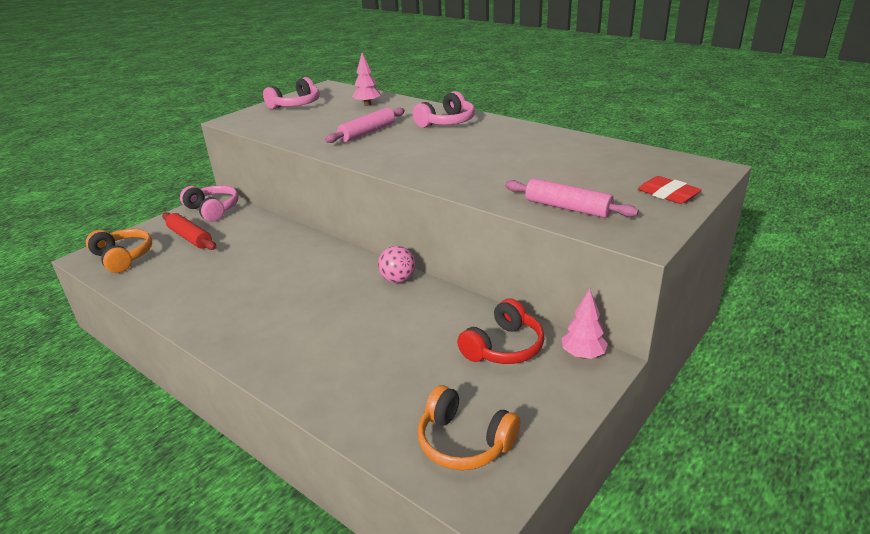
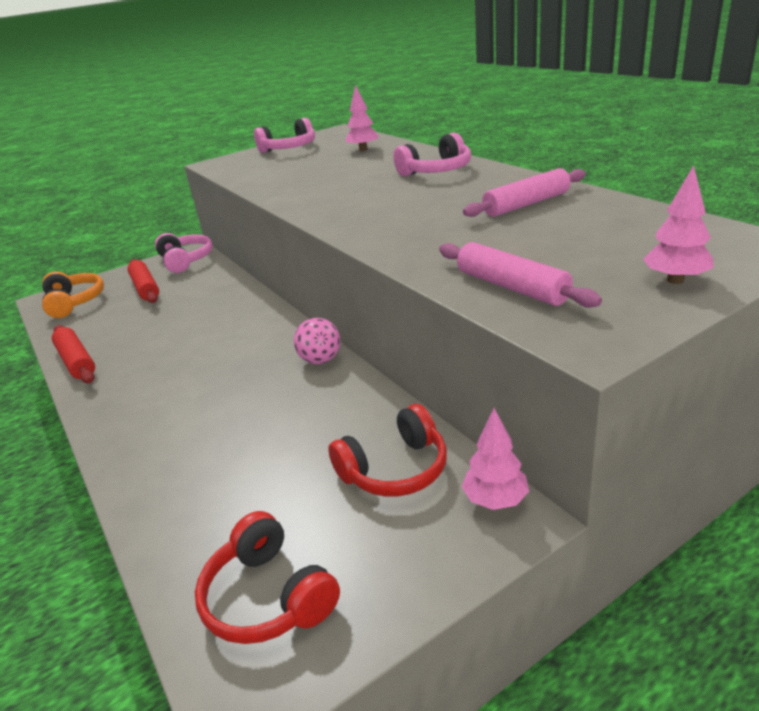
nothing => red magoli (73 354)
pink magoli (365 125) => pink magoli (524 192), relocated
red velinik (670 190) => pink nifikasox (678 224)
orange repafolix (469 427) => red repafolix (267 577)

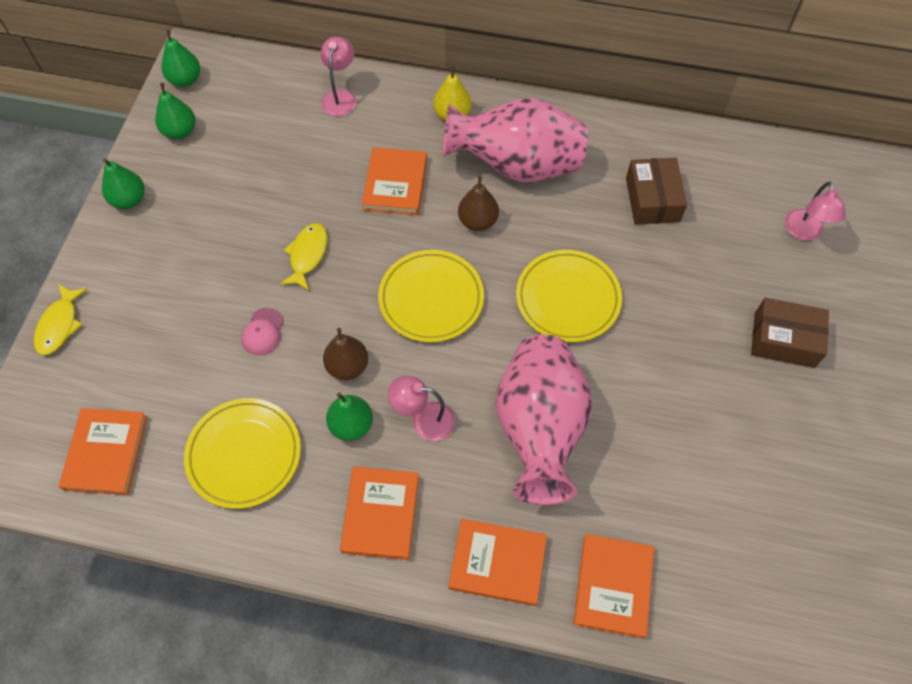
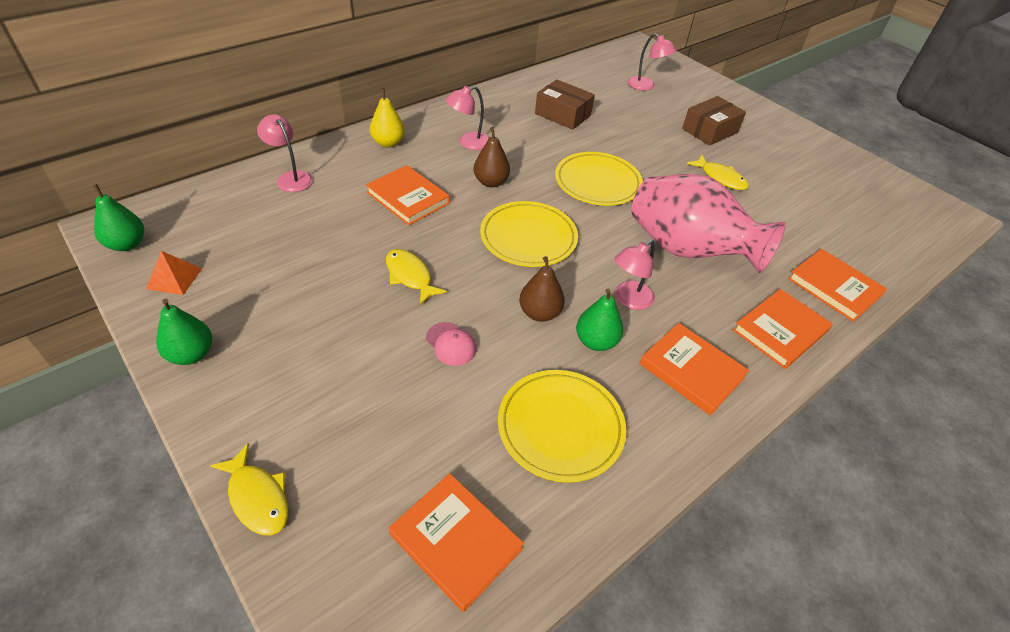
nothing => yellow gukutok (718 172)
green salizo (175 111) => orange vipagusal (174 273)
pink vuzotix (515 140) => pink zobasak (467 118)

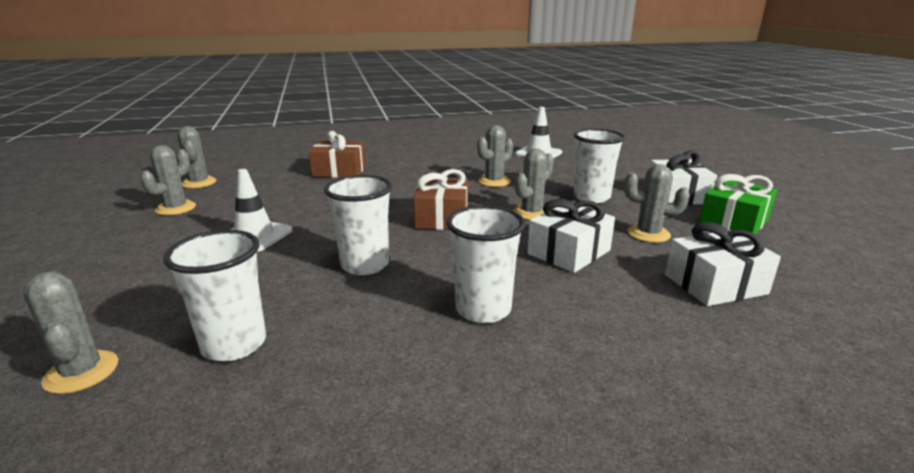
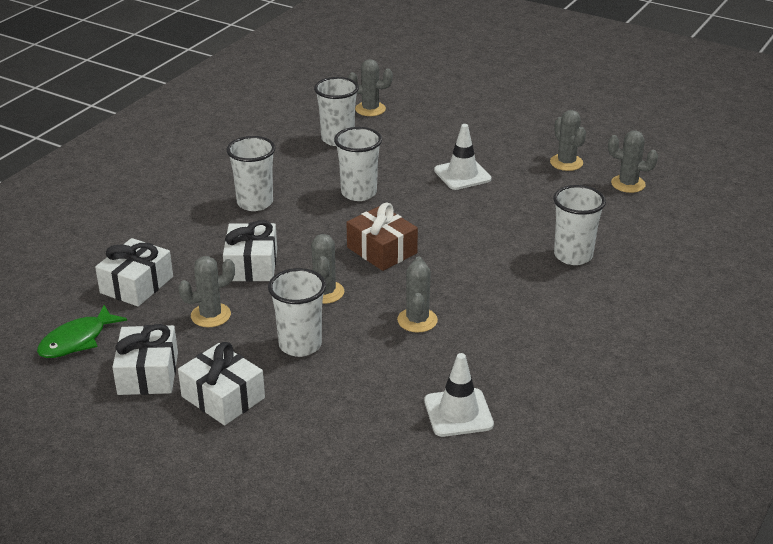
nothing => green gukutok (82 331)
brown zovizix (337 154) => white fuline (579 225)
green zovizix (738 204) => white zovizix (145 359)

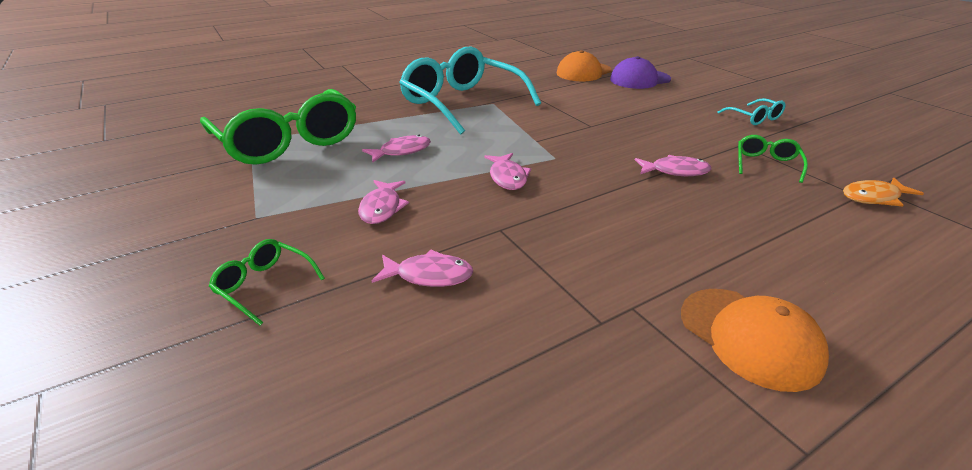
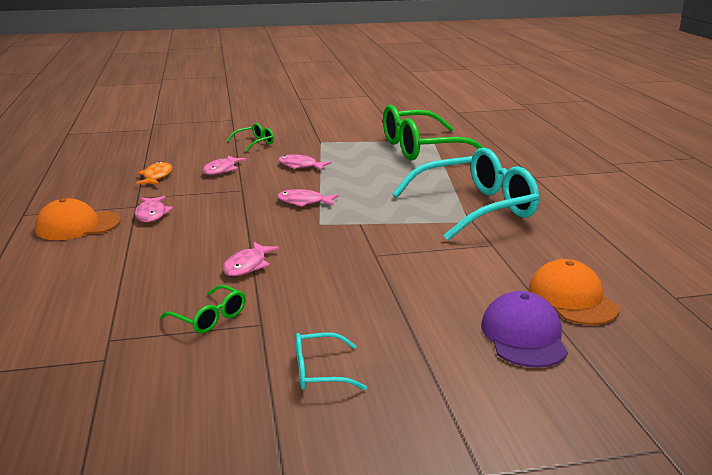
pink gukutok (396 148) => pink gukutok (154 209), relocated
orange gukutok (883 192) => orange gukutok (154 173), relocated

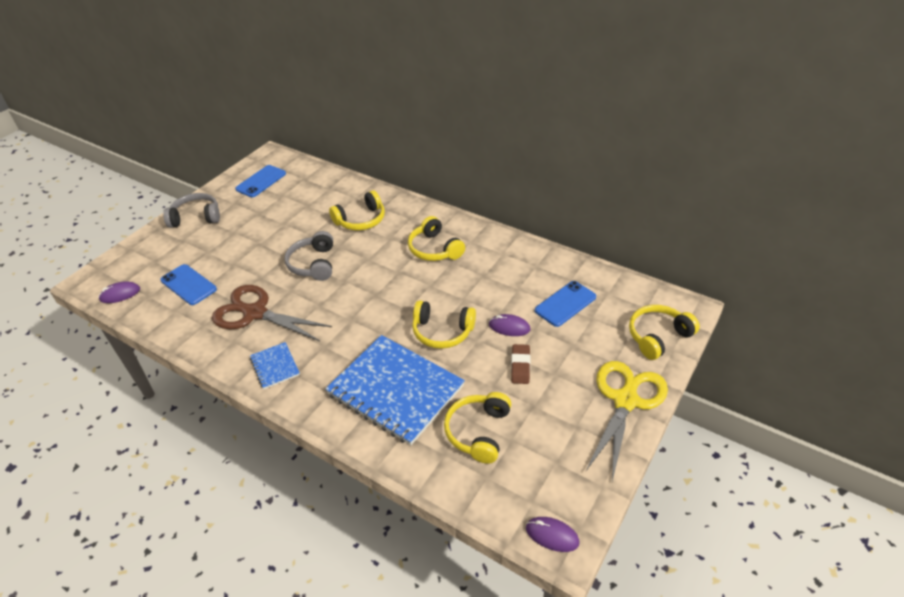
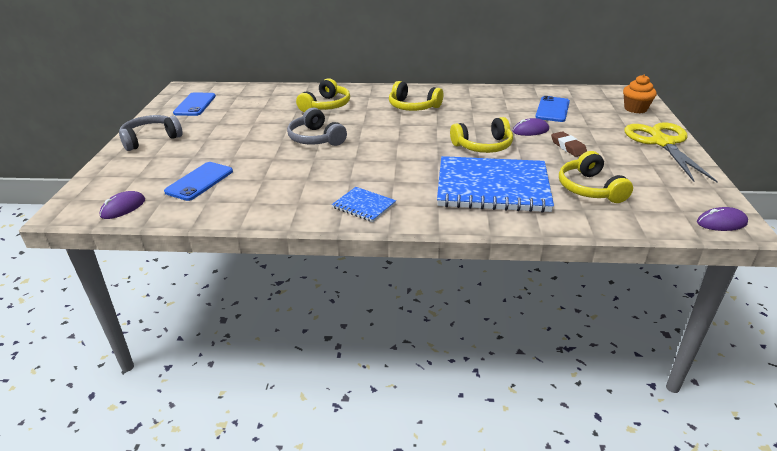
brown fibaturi (272 313) => nothing
yellow repafolix (664 332) => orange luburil (640 94)
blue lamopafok (188 284) => blue lamopafok (198 181), 75 degrees counterclockwise

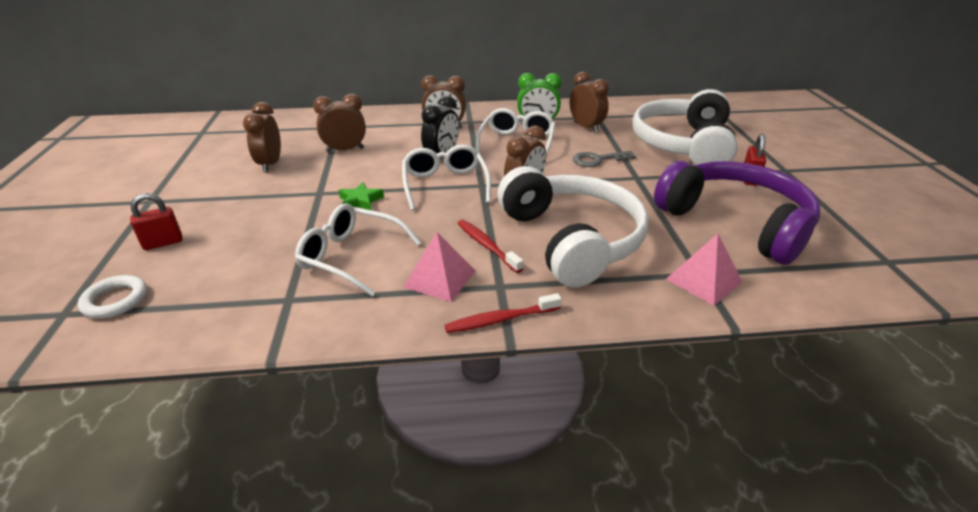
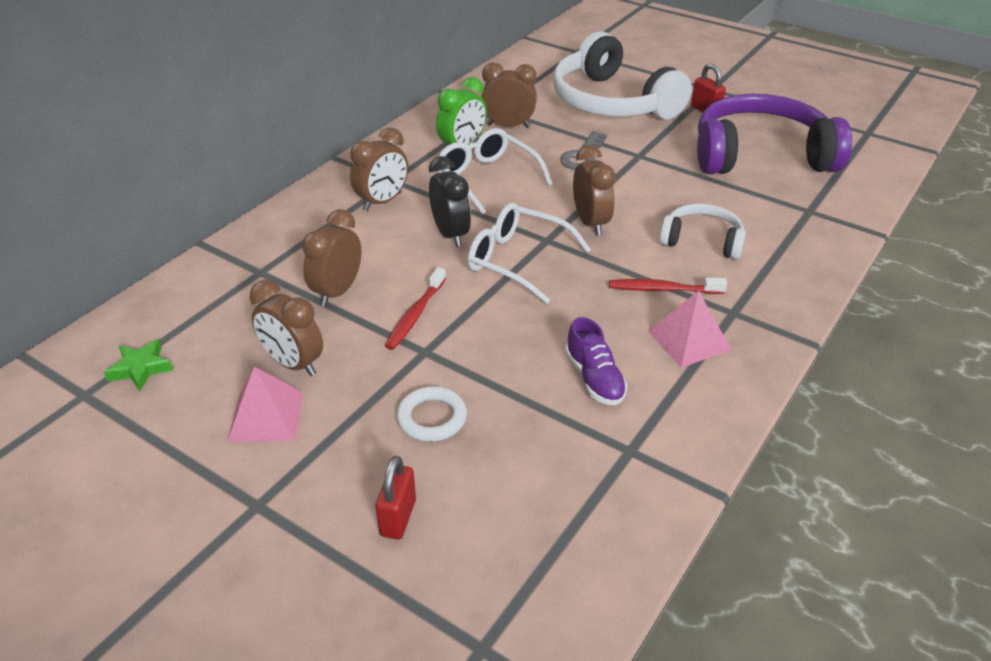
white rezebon (112 297) => white rezebon (431 414), relocated
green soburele (361 196) => green soburele (138 365), relocated
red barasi (503 313) => red barasi (415 308), relocated
pink vipagusal (704 270) => pink vipagusal (265 404), relocated
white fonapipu (358 249) => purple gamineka (596 361)
white repafolix (573 227) => white repafolix (702 231), x0.51

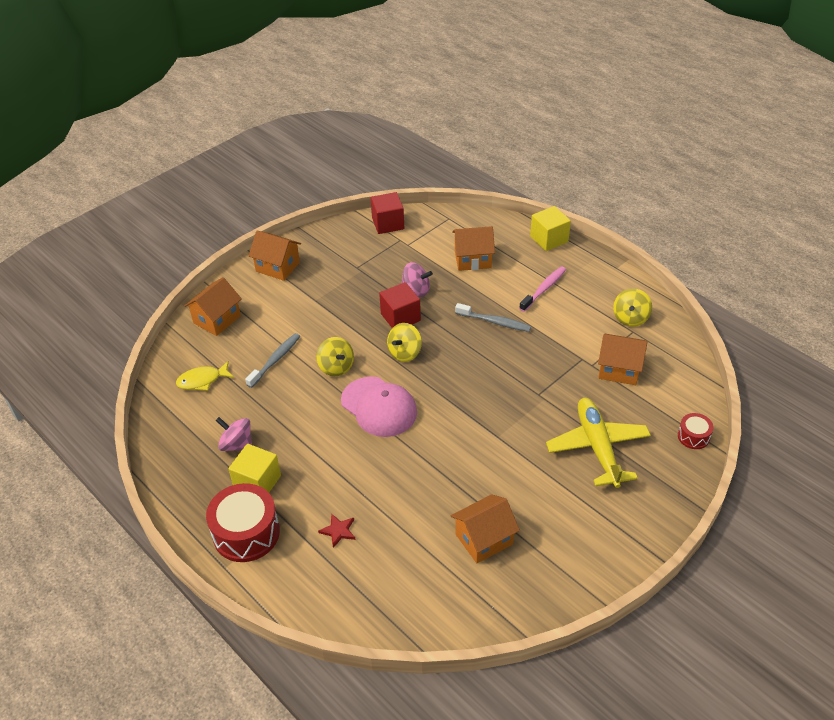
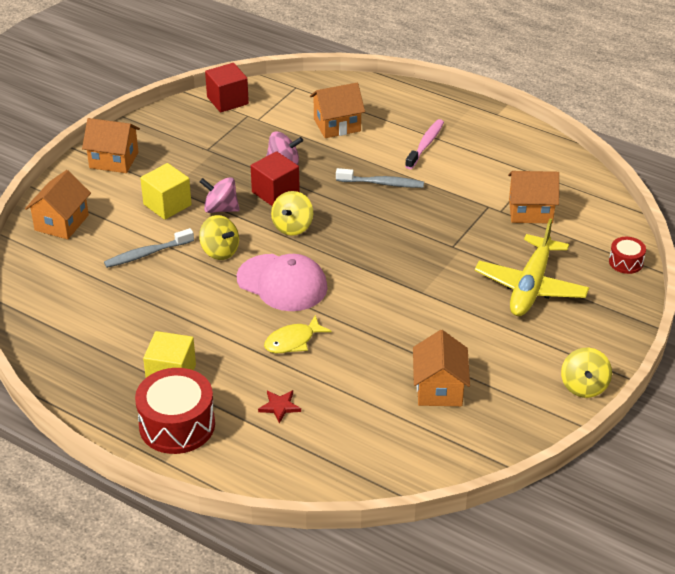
yellow gukutok (205 376) => yellow gukutok (297 334), relocated
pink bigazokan (233 434) => pink bigazokan (220 195), relocated
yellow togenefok (550 228) => yellow togenefok (166 191), relocated
yellow bigazokan (632 307) => yellow bigazokan (586 372), relocated
grey barasi (272 360) => grey barasi (149 248), 135 degrees counterclockwise
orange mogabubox (485 528) => orange mogabubox (441 368), 45 degrees counterclockwise
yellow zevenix (598 443) => yellow zevenix (532 267), 135 degrees counterclockwise

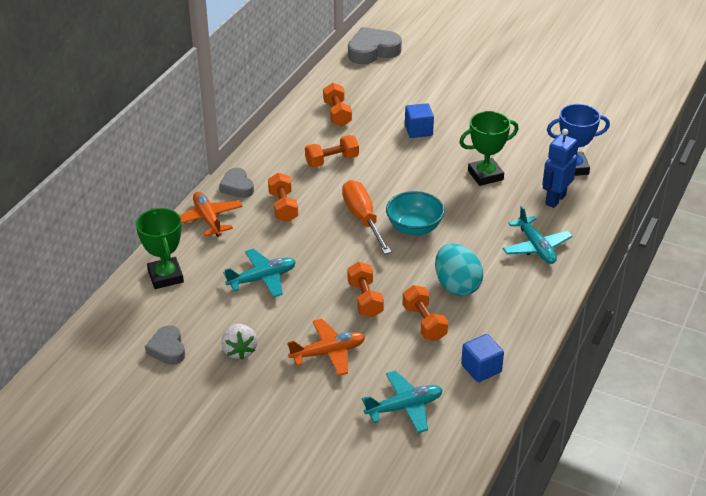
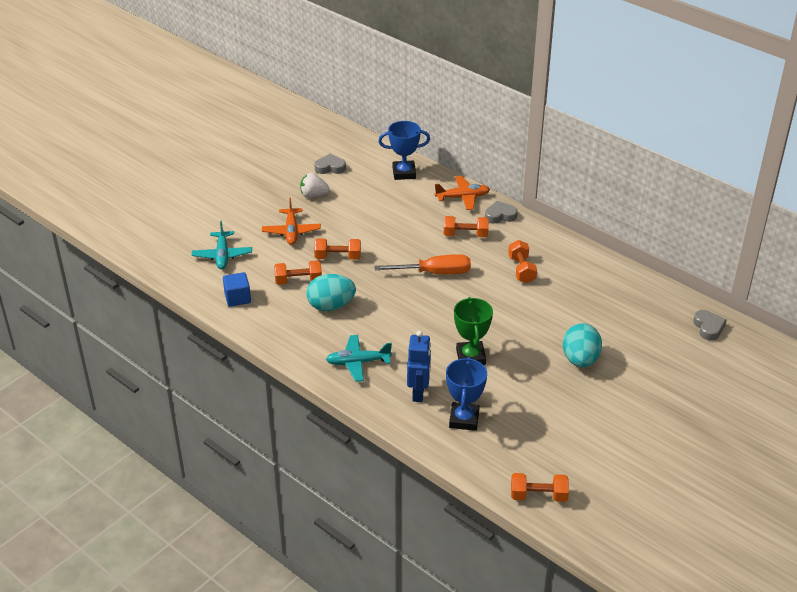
turquoise zevenix (259 273) => nothing
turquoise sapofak (415 213) => nothing
blue togenefok (419 120) => nothing
nothing => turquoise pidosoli (582 345)
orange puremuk (337 104) => orange puremuk (540 487), relocated
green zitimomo (160 248) => blue zitimomo (404 150)
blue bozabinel (559 168) => blue bozabinel (419 366), 45 degrees clockwise
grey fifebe (375 45) => grey fifebe (710 325), x0.61

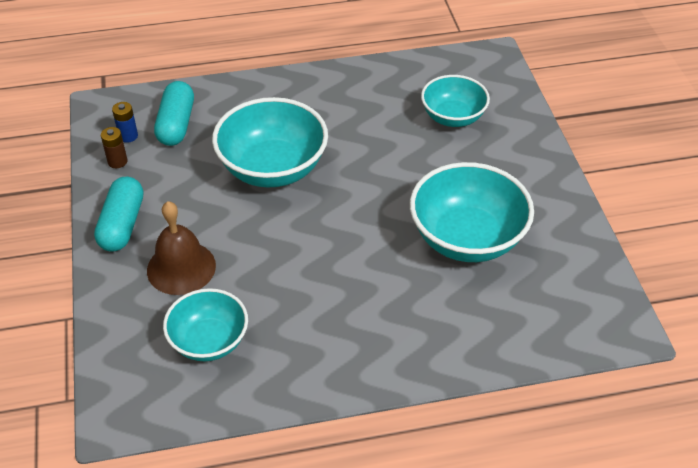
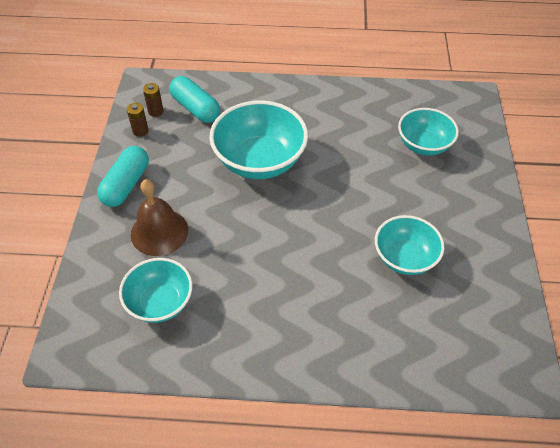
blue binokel (125 122) => brown binokel (153 100)
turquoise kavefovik (174 113) => turquoise kavefovik (194 99), 60 degrees counterclockwise
turquoise sapofak (472 212) => turquoise sapofak (409 245), x0.63

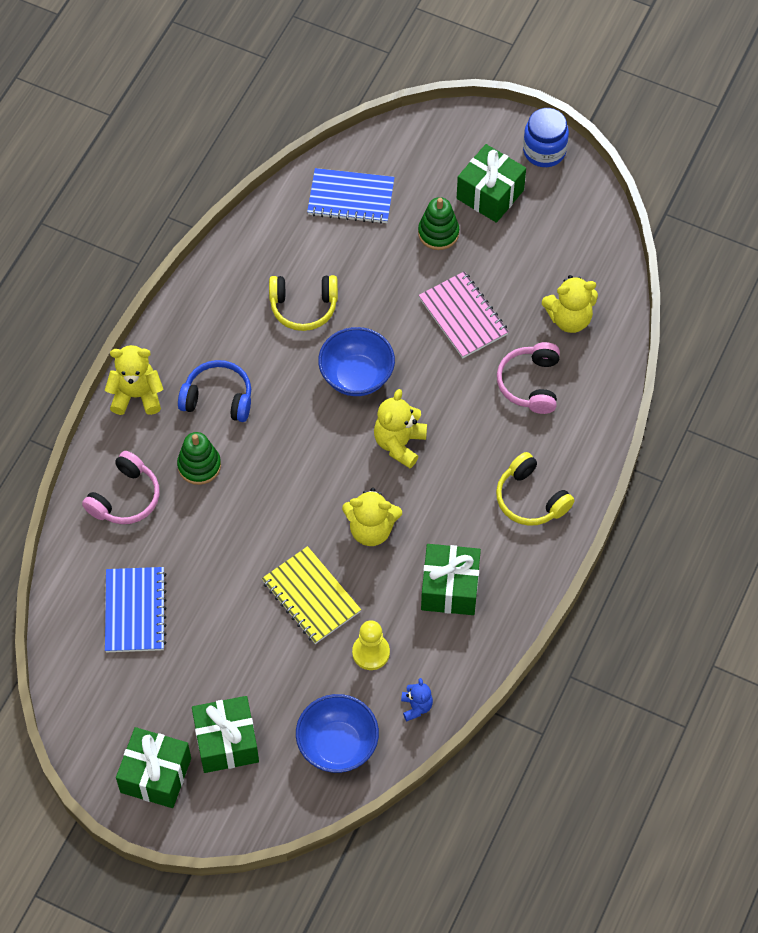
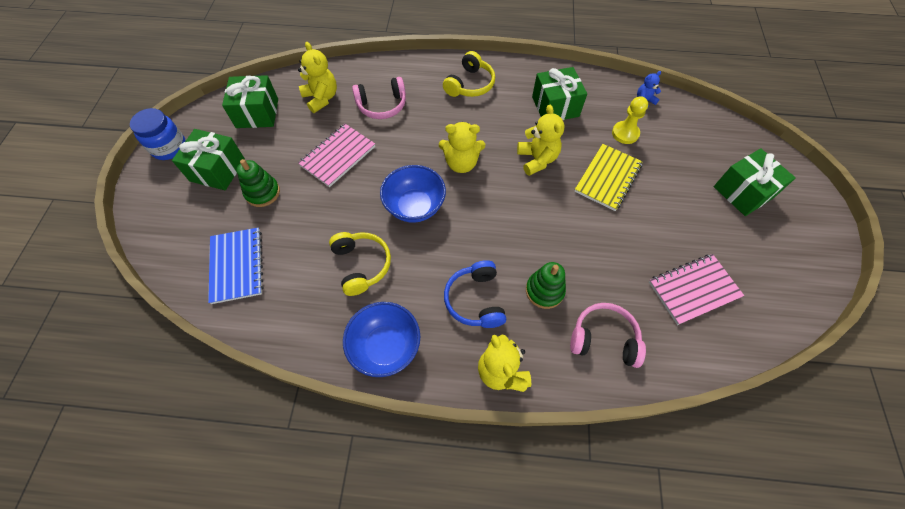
green zovizix (153 767) => green zovizix (250 101), relocated
blue sapofak (337 733) => blue sapofak (382 339), relocated
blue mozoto (136 609) => pink mozoto (696 289)

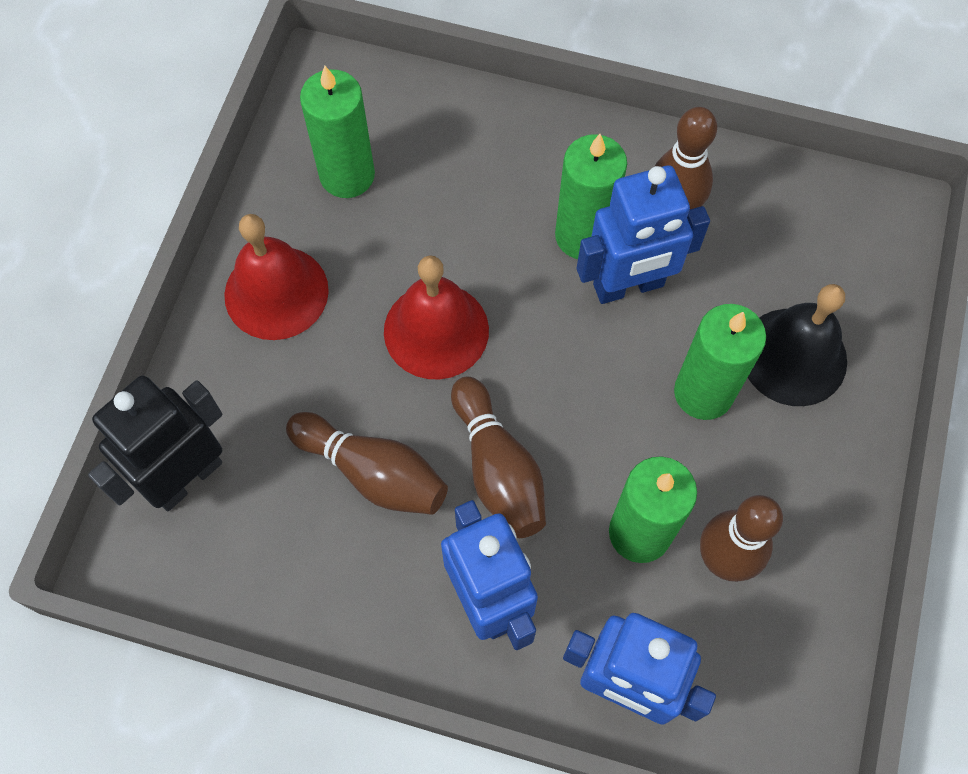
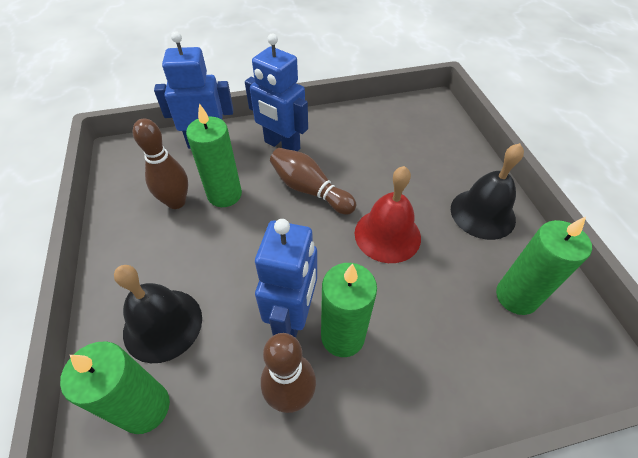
black bozabinel (155 443) => nothing
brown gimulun (367 463) => nothing
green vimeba (720 362) => green vimeba (115 387), relocated
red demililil (276 277) => black demililil (487 191)
blue bozabinel (643 235) => blue bozabinel (286 278), 150 degrees clockwise

